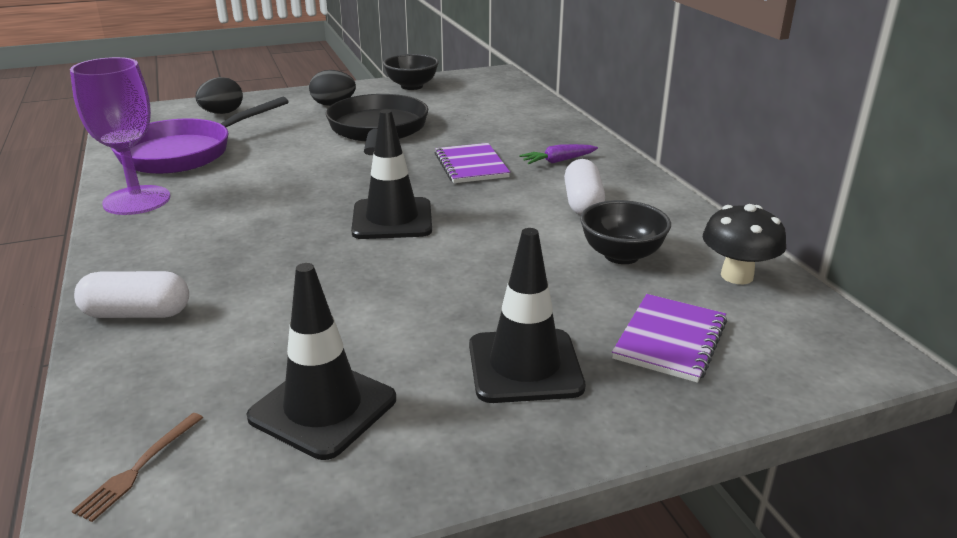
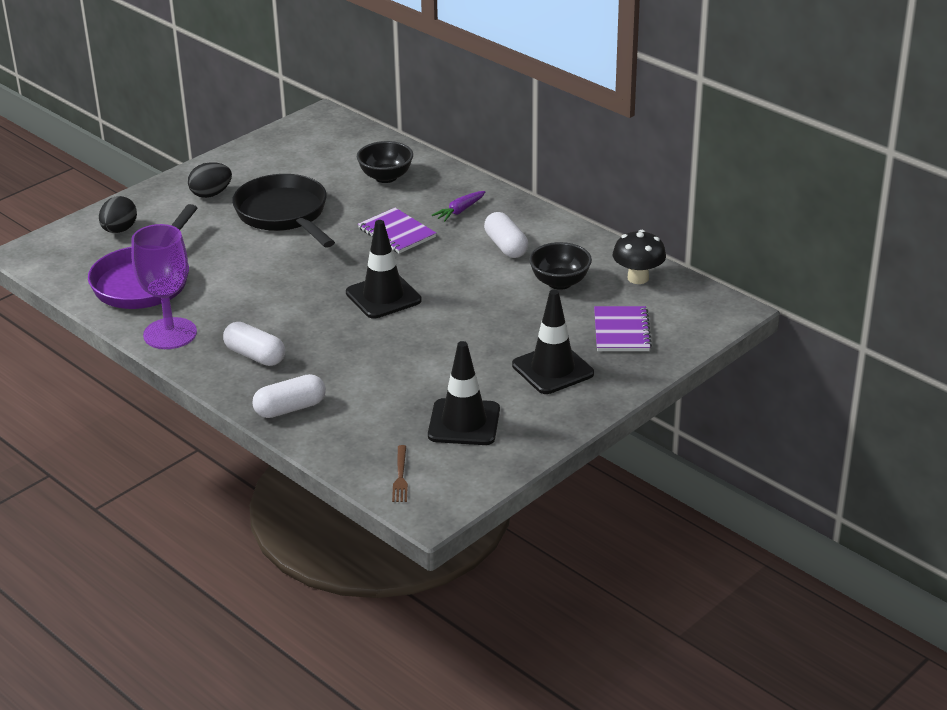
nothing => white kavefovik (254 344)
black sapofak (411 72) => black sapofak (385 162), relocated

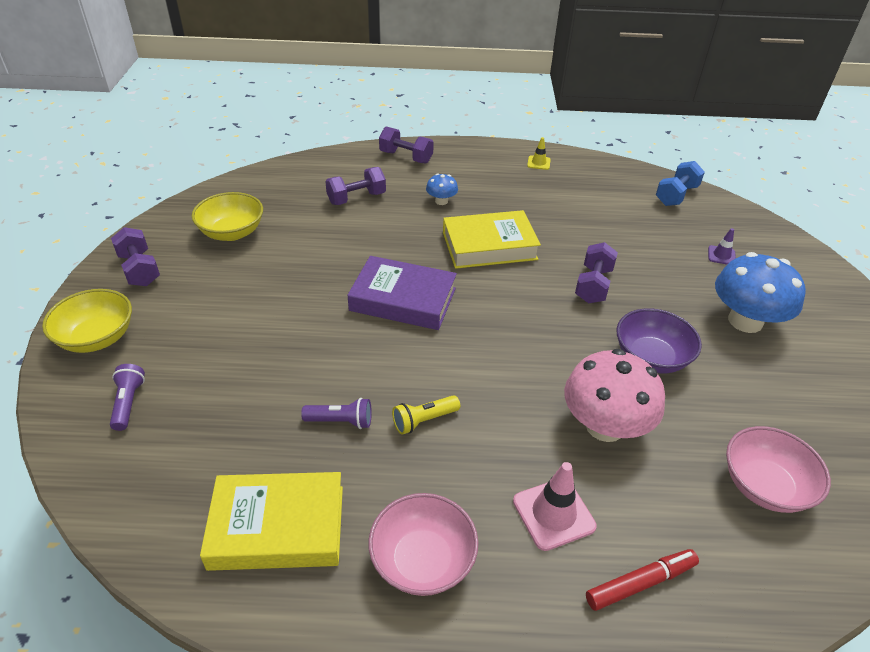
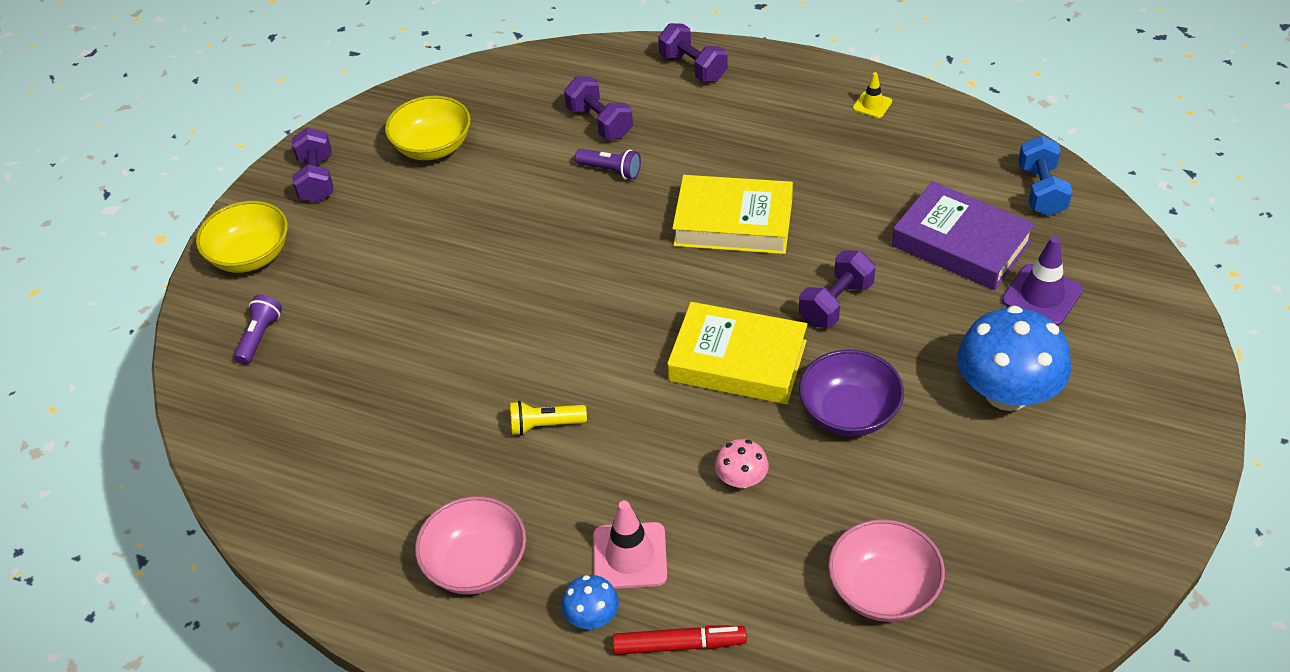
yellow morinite (271 521) => yellow morinite (737 353), relocated
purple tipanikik (336 413) => purple tipanikik (608 164), relocated
purple morinite (402 293) => purple morinite (963 235), relocated
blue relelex (442 189) => blue relelex (590 602), relocated
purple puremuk (355 186) => purple puremuk (598 107), 60 degrees clockwise
blue puremuk (680 183) => blue puremuk (1045 176), 60 degrees counterclockwise
pink relelex (614 395) => pink relelex (742 464), x0.47
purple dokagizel (722 246) => purple dokagizel (1042 281), x1.75

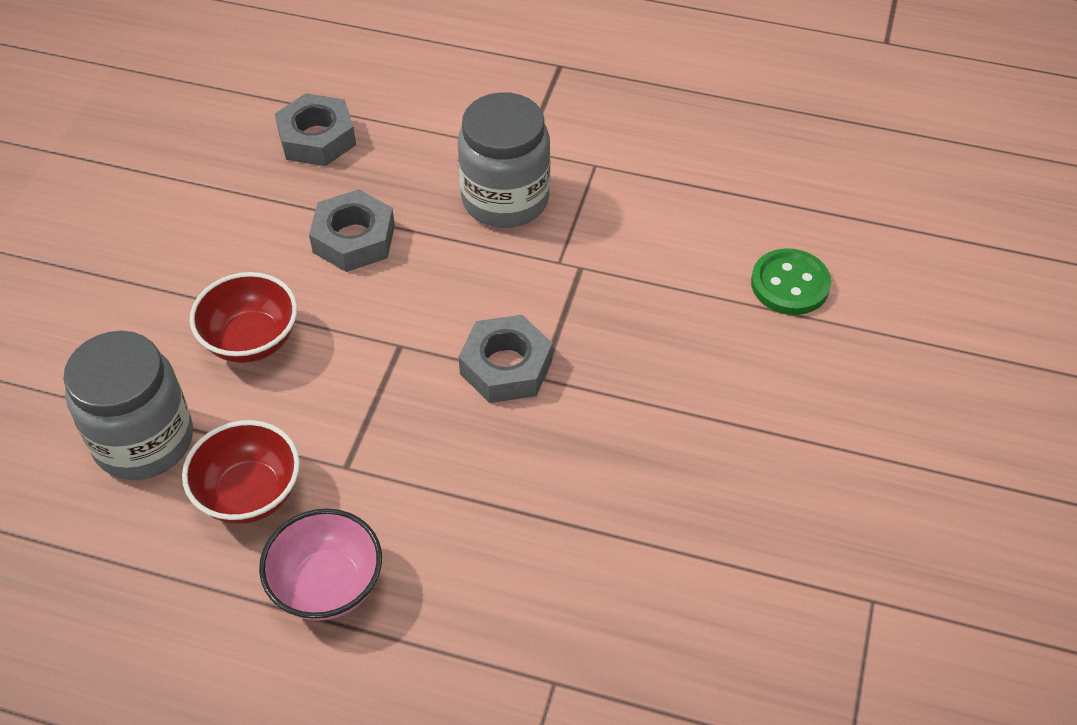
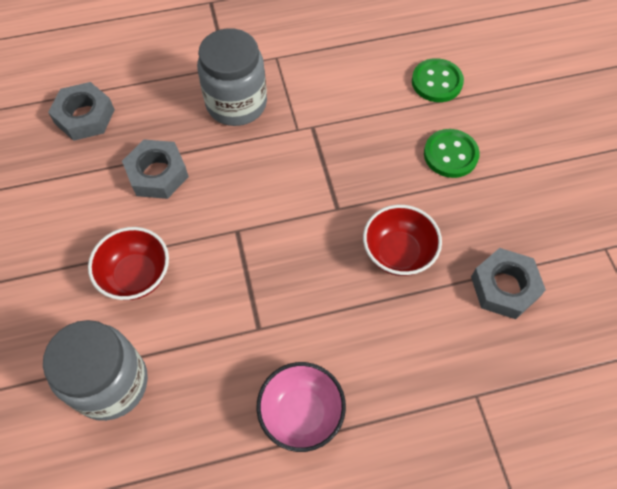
nothing => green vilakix (452 153)
red sapofak (241 472) => red sapofak (402 240), relocated
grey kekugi (505 359) => grey kekugi (508 283), relocated

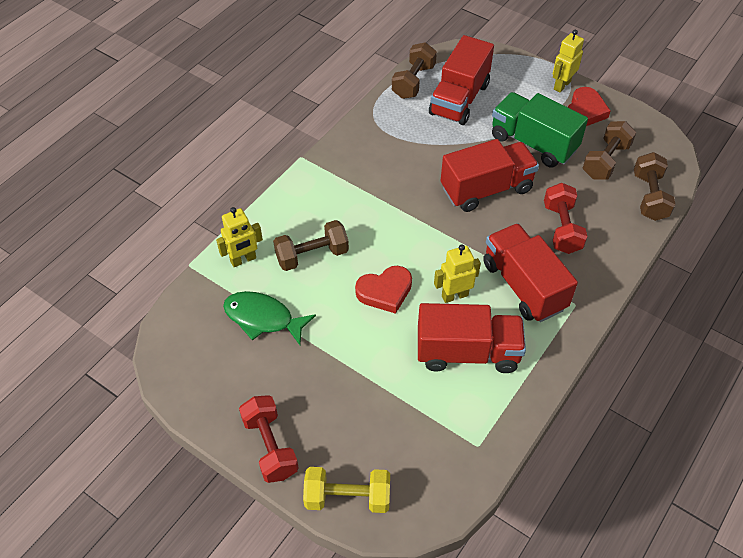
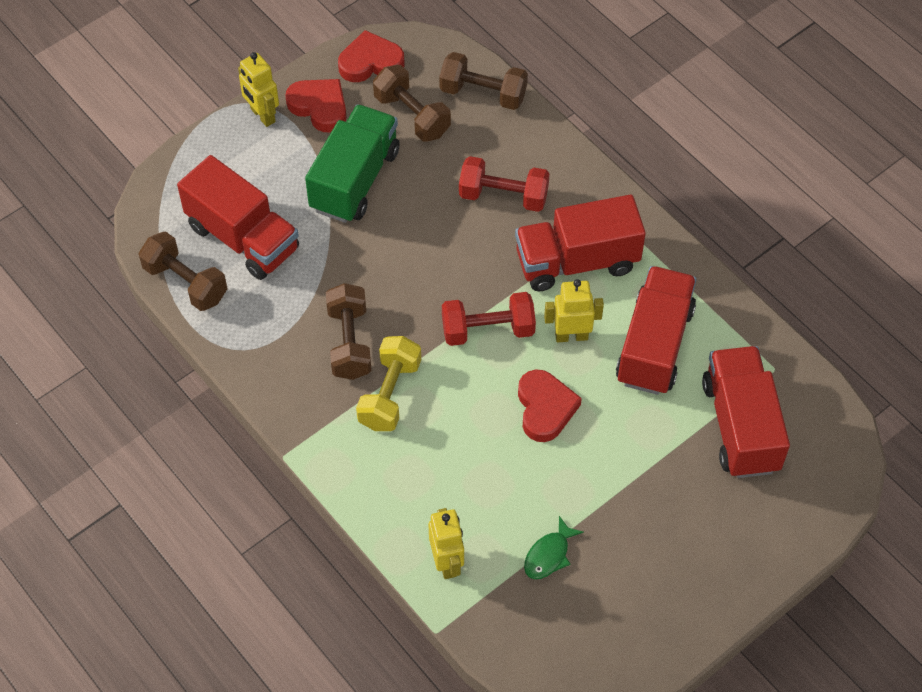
nothing => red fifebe (371 56)
red puremuk (268 439) => red puremuk (489 319), relocated
brown puremuk (311 245) => brown puremuk (349 331), relocated
yellow puremuk (346 490) => yellow puremuk (388 383), relocated
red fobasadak (490 175) => red fobasadak (746 412), relocated
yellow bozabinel (457 274) => yellow bozabinel (574 311), 90 degrees clockwise
green fobasadak (540 130) => green fobasadak (352 163), 150 degrees clockwise
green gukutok (269 318) => green gukutok (554 547), x0.61

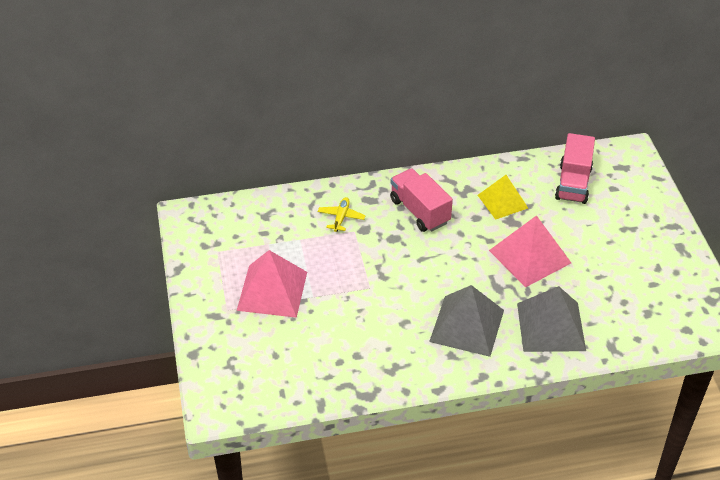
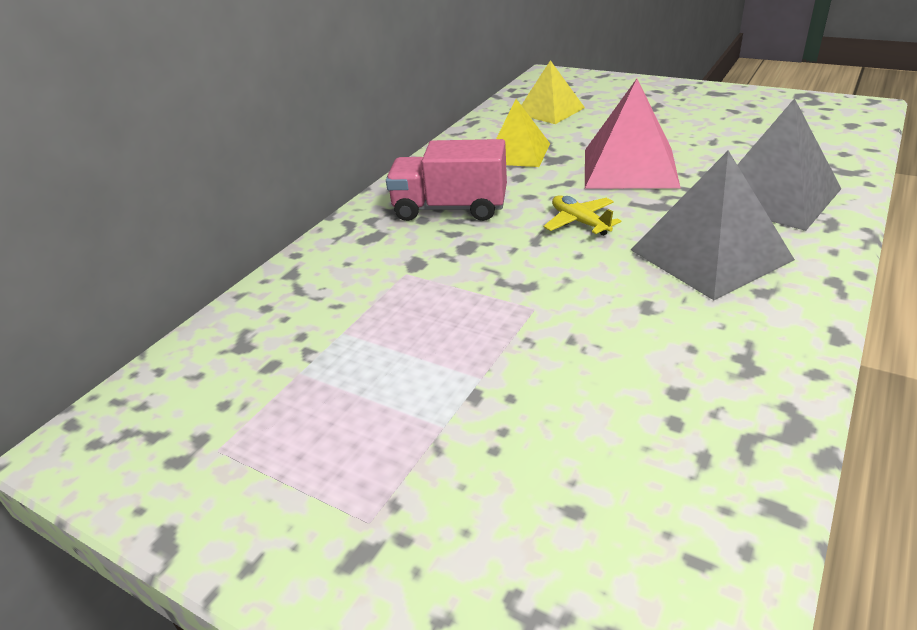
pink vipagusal (272 284) => nothing
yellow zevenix (342 214) => yellow zevenix (582 215), relocated
pink fobasadak (575 168) => yellow vipagusal (553 92)

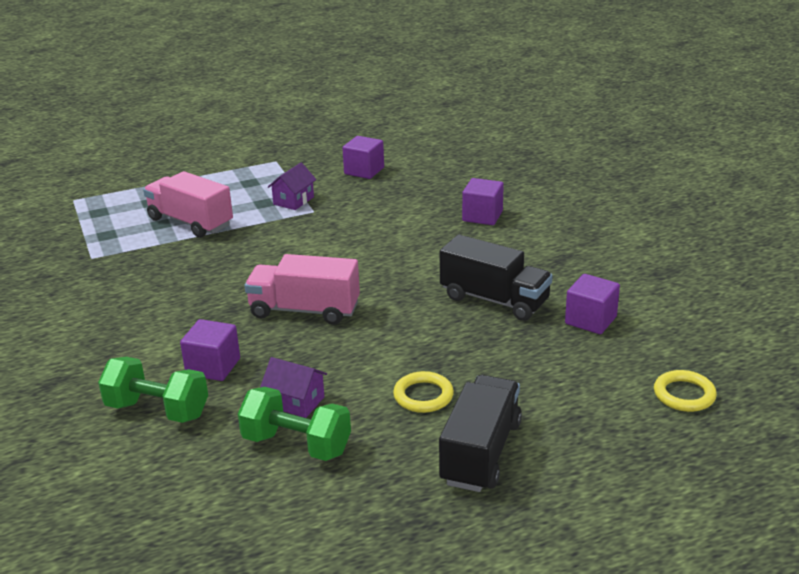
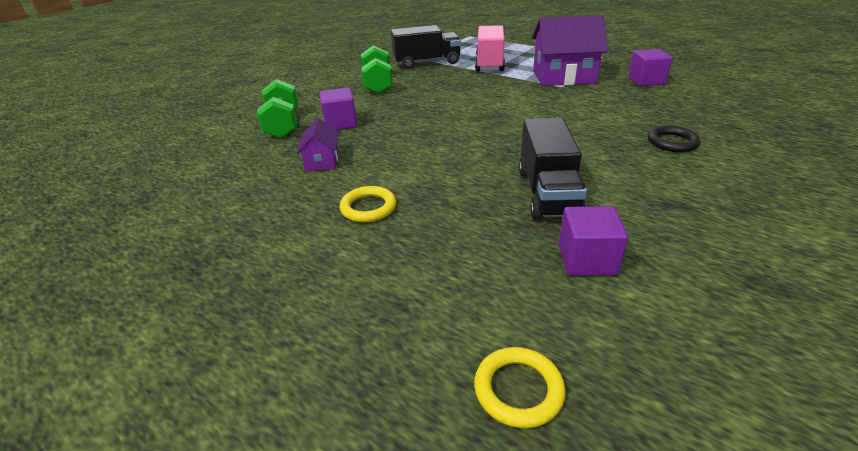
pink fobasadak (302 289) => nothing
green puremuk (294 424) => green puremuk (377 69), relocated
black fobasadak (480 433) => black fobasadak (426 47), relocated
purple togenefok (483 201) => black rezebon (674 138)
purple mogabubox (292 186) => purple mogabubox (570 50), x2.01

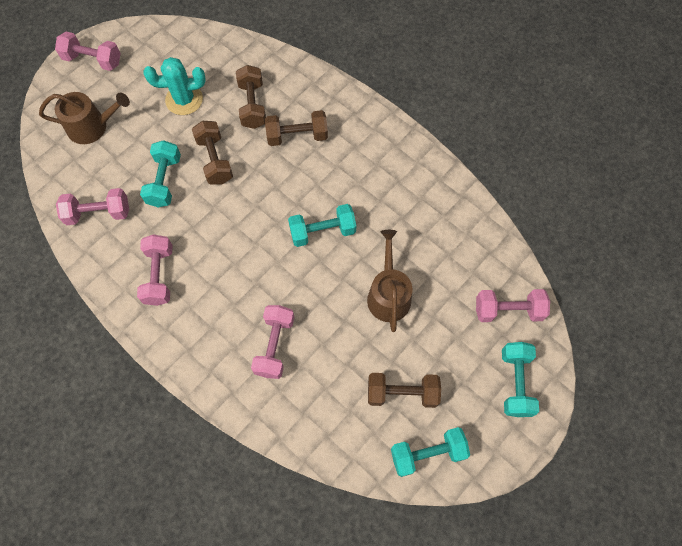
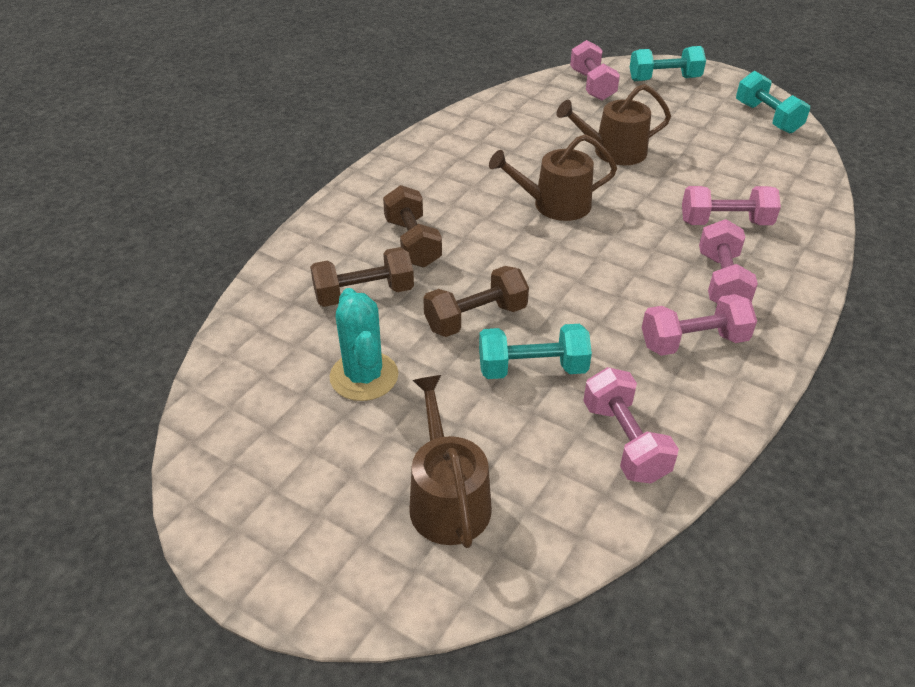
brown puremuk (404 390) => nothing
pink puremuk (88 51) => pink puremuk (728 261), relocated
turquoise puremuk (322 225) => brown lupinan (553 177)

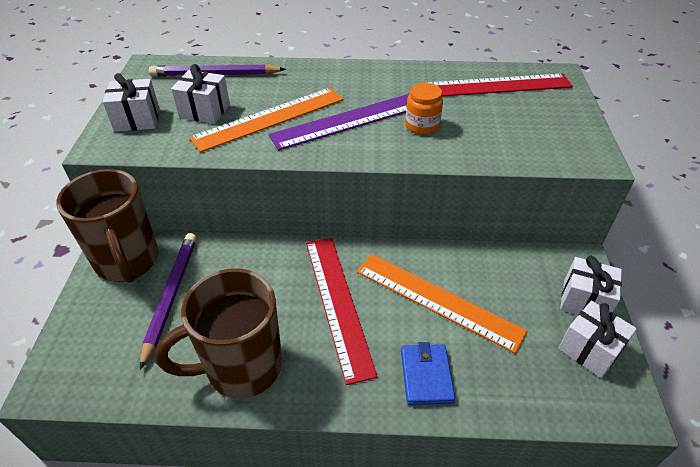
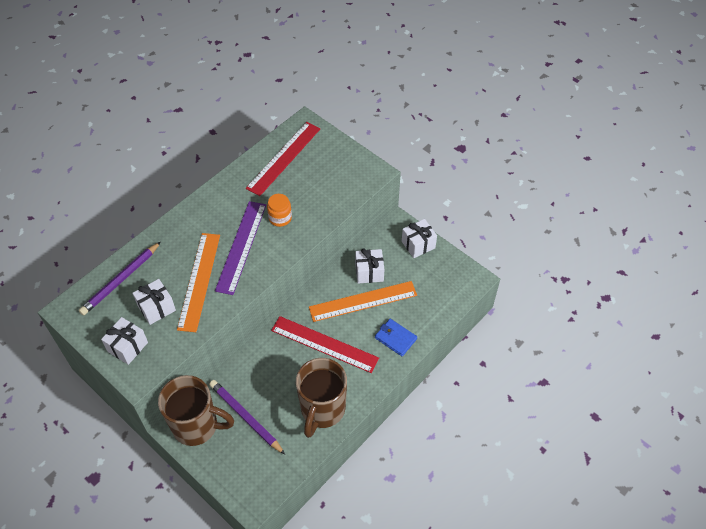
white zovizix (597 339) => white zovizix (369 266), relocated

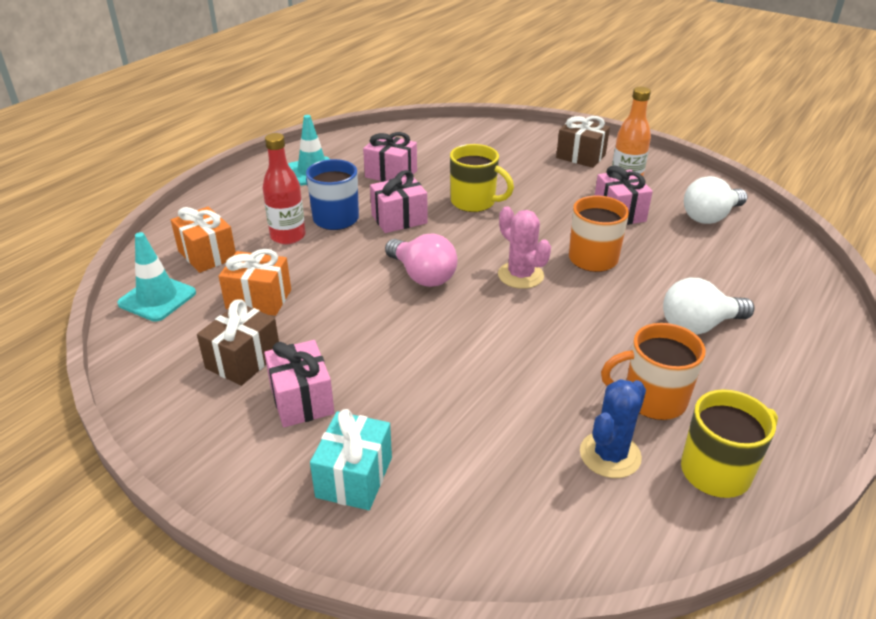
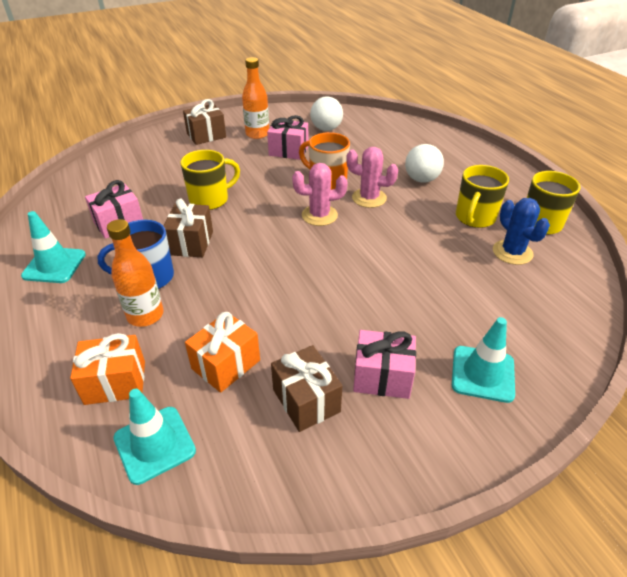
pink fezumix (421 260) => nothing
nothing => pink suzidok (372 177)
turquoise zovizix (351 459) => turquoise dokagizel (483 360)
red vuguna (284 188) => orange vuguna (135 273)
pink zovizix (398 201) => brown zovizix (188 228)
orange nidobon (653 371) => yellow nidobon (482 196)

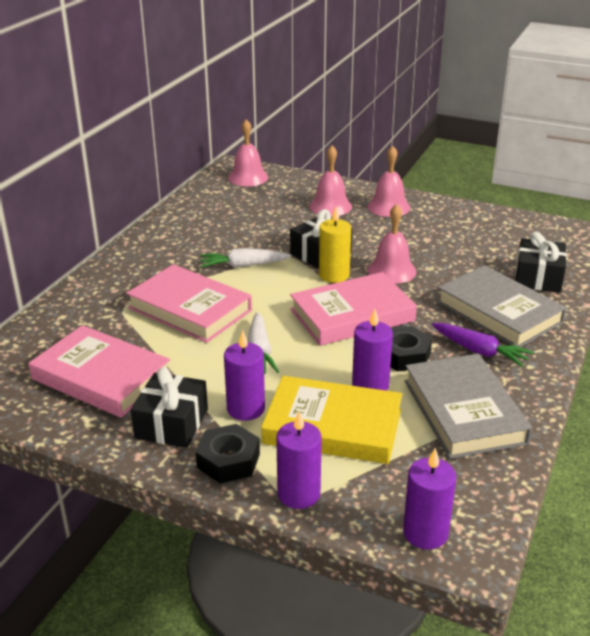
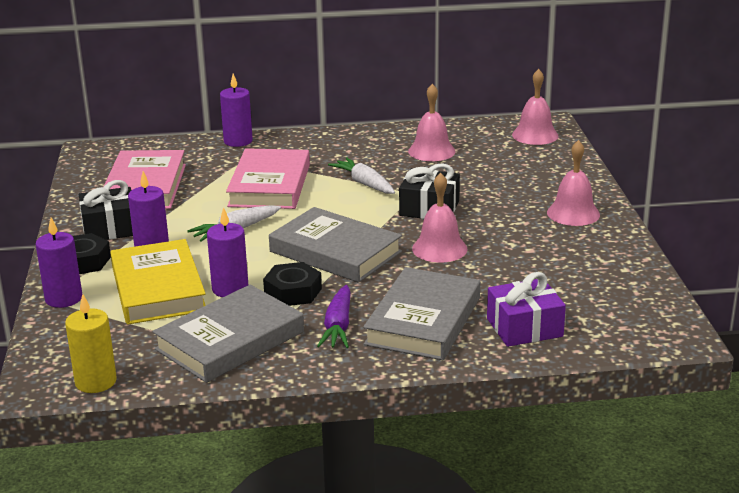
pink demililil (330 181) => pink demililil (432 122), relocated
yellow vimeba (335 245) => yellow vimeba (91 343), relocated
purple vimeba (429 499) => purple vimeba (236 110), relocated
pink morinite (353 309) => grey morinite (335 245)
black zovizix (541 262) => purple zovizix (526 309)

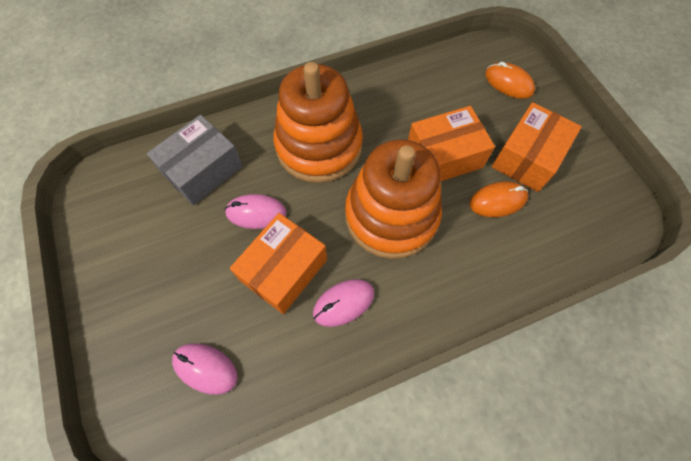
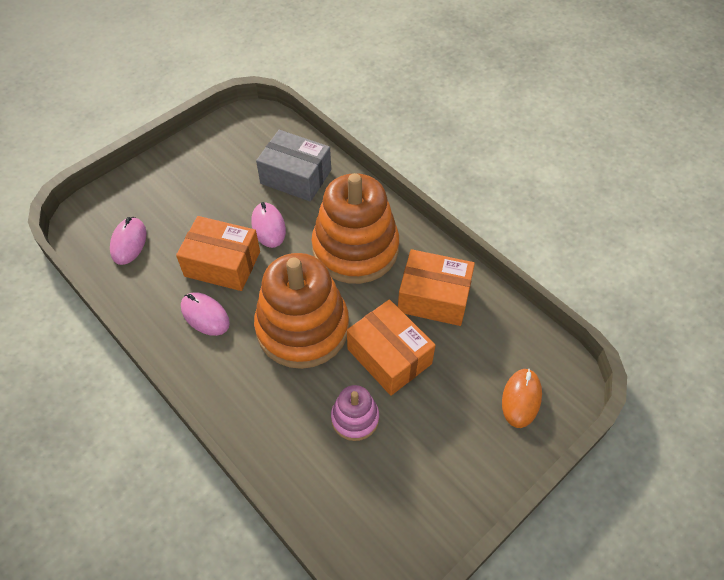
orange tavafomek (537 147) => orange tavafomek (436 287), relocated
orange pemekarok (499 199) => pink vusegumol (355 413)

